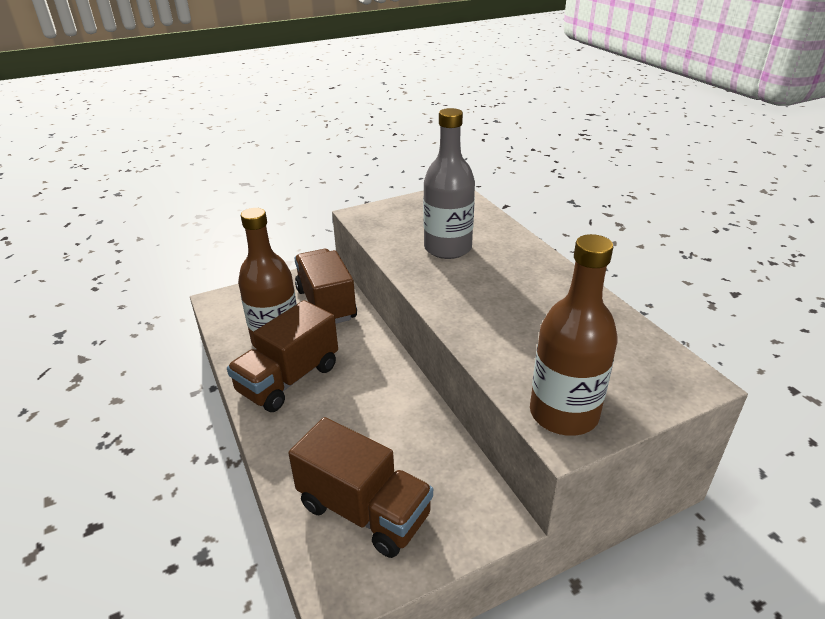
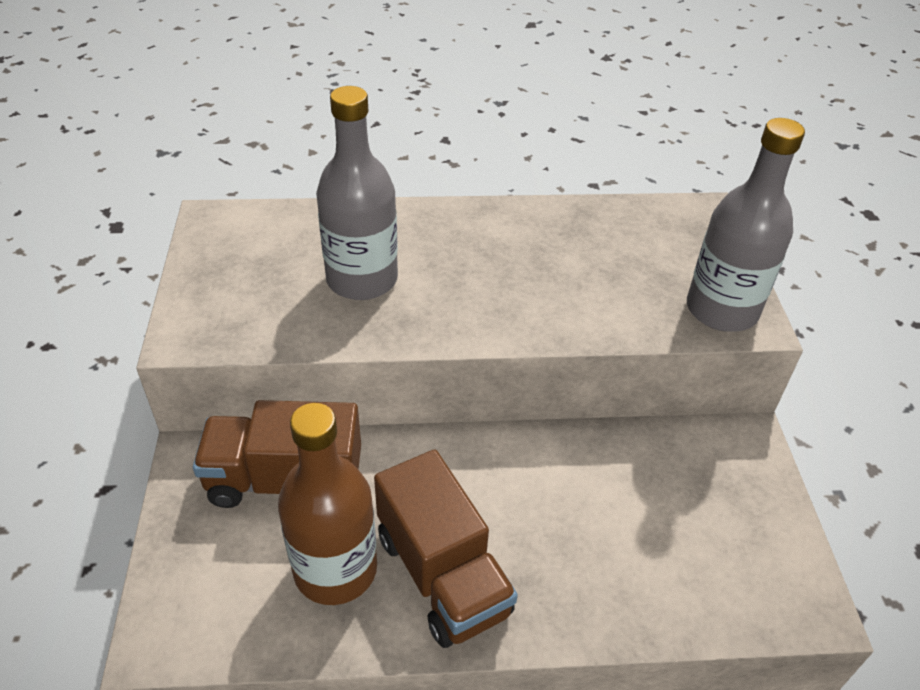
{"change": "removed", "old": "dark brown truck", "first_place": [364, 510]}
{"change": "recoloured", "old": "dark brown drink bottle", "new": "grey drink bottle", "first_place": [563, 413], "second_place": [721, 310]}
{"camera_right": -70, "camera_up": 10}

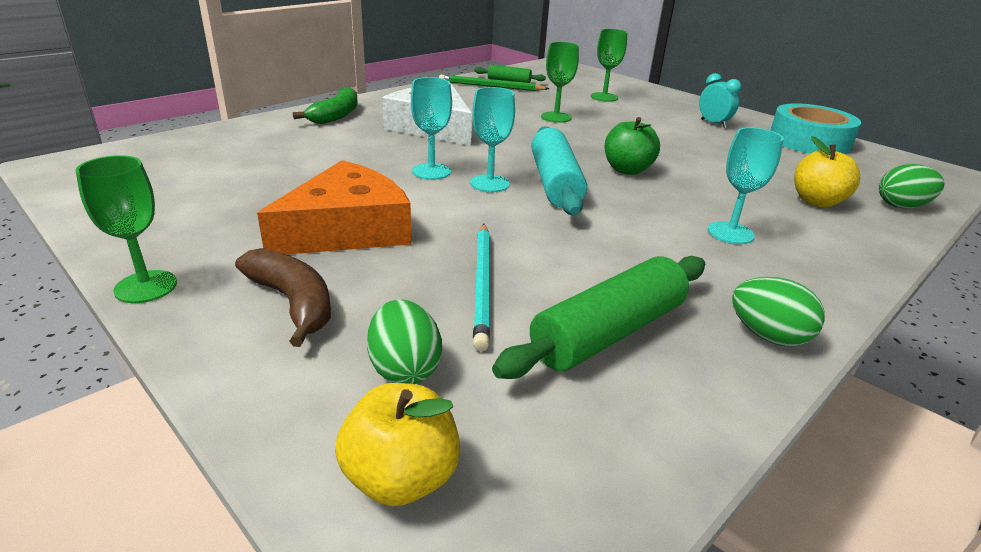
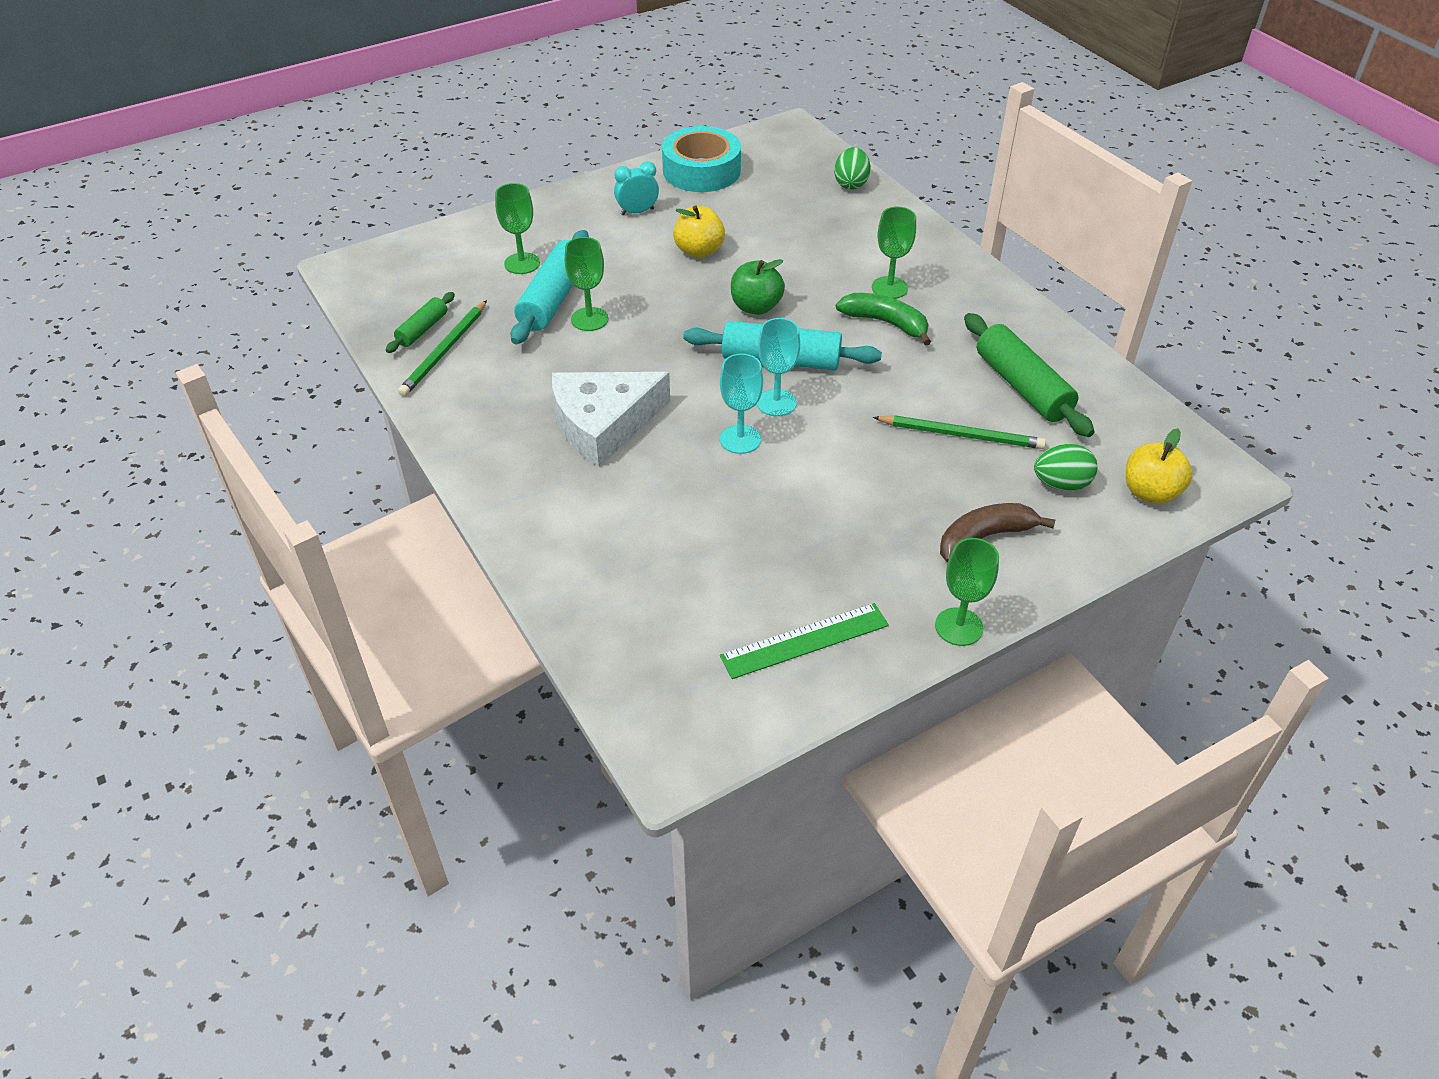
{"change": "removed", "old": "orange piece of cheese", "first_place": [347, 229]}
{"change": "removed", "old": "emerald egg shape", "first_place": [768, 336]}
{"change": "added", "new": "turquoise rolling pin", "second_place": [553, 299]}
{"change": "added", "new": "emerald ruler", "second_place": [805, 641]}
{"change": "moved", "old": "emerald banana fruit", "first_place": [336, 115], "second_place": [885, 323]}
{"change": "moved", "old": "bright yellow apple", "first_place": [816, 201], "second_place": [699, 251]}
{"change": "recoloured", "old": "turquoise lead pencil", "new": "emerald lead pencil", "first_place": [482, 284], "second_place": [961, 435]}
{"change": "recoloured", "old": "turquoise wine glass", "new": "emerald wine glass", "first_place": [730, 233], "second_place": [889, 288]}
{"camera_right": -75, "camera_up": 15}

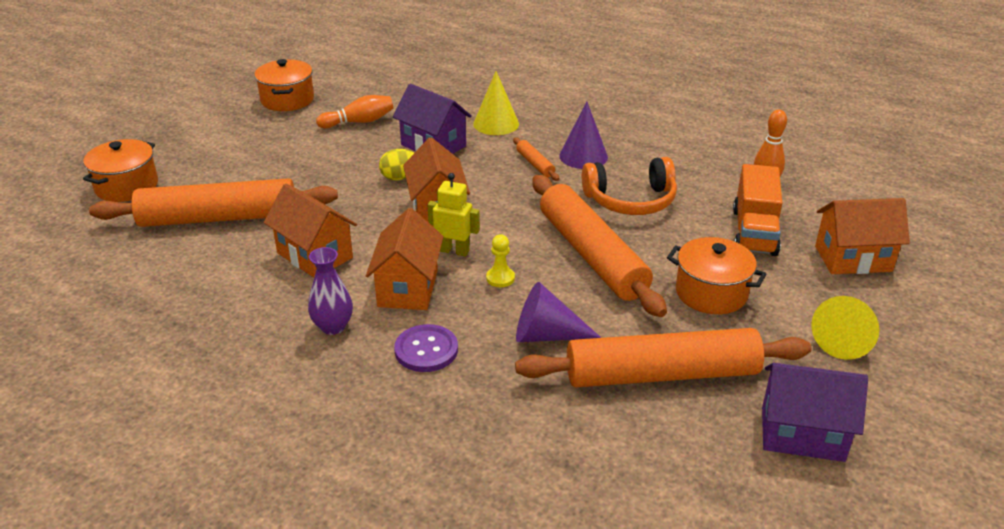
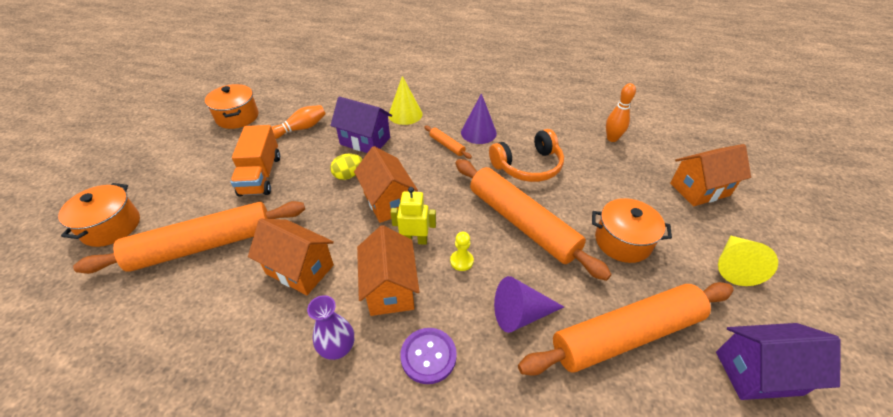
{"change": "moved", "old": "orange truck", "first_place": [754, 232], "second_place": [261, 175]}
{"camera_right": -15, "camera_up": 10}

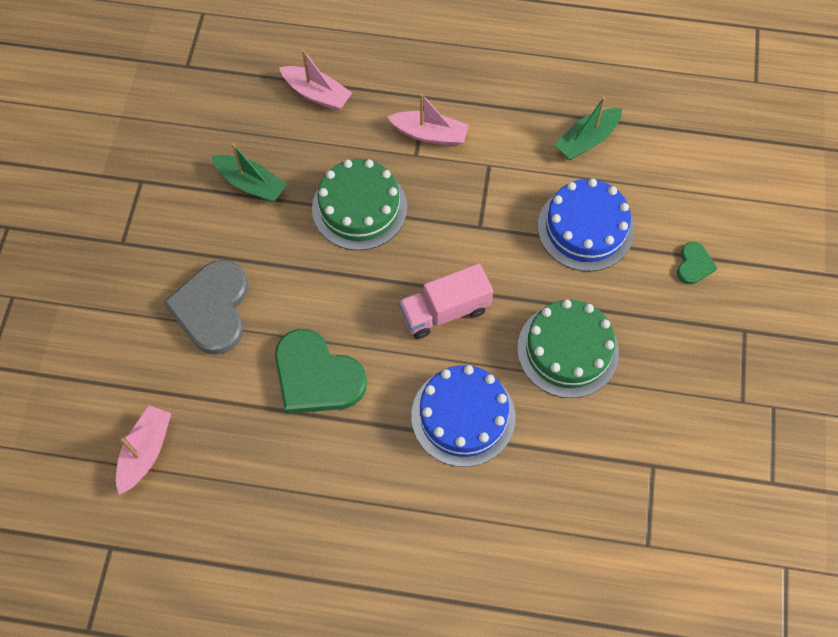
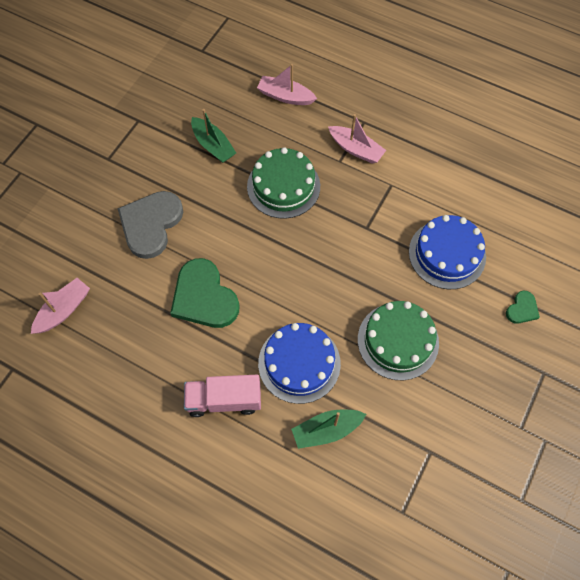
{"change": "moved", "old": "rose-pink truck", "first_place": [444, 311], "second_place": [224, 400]}
{"change": "moved", "old": "emerald toy boat", "first_place": [587, 140], "second_place": [326, 430]}
{"change": "turned", "old": "rose-pink toy boat", "first_place": [317, 94], "second_place": [285, 96], "degrees": 150}
{"camera_right": 20, "camera_up": 0}

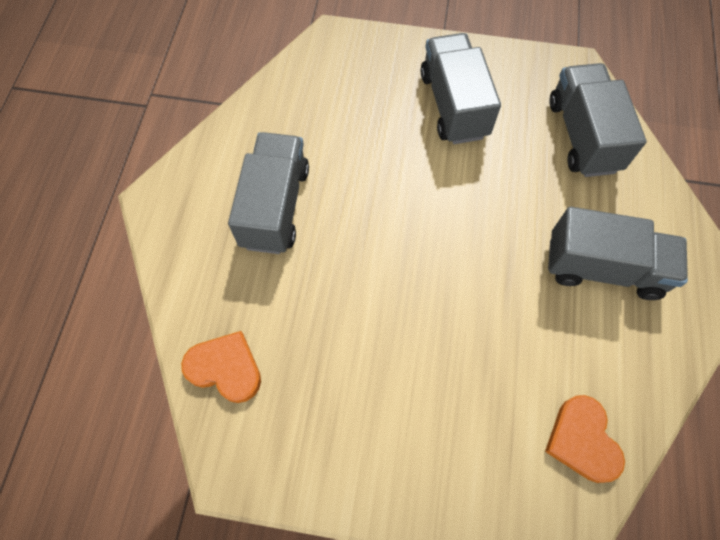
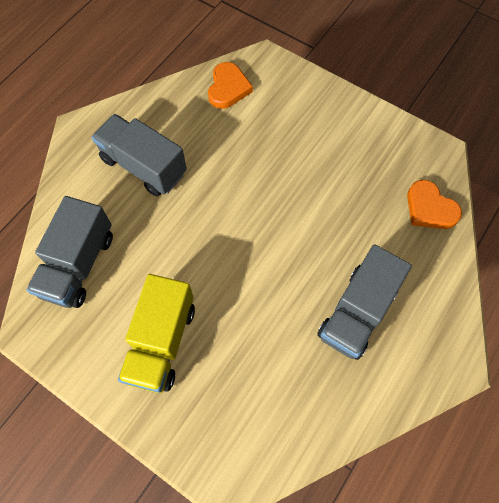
{"change": "recoloured", "old": "grey truck", "new": "bright yellow truck", "first_place": [453, 105], "second_place": [162, 342]}
{"camera_right": -155, "camera_up": 0}

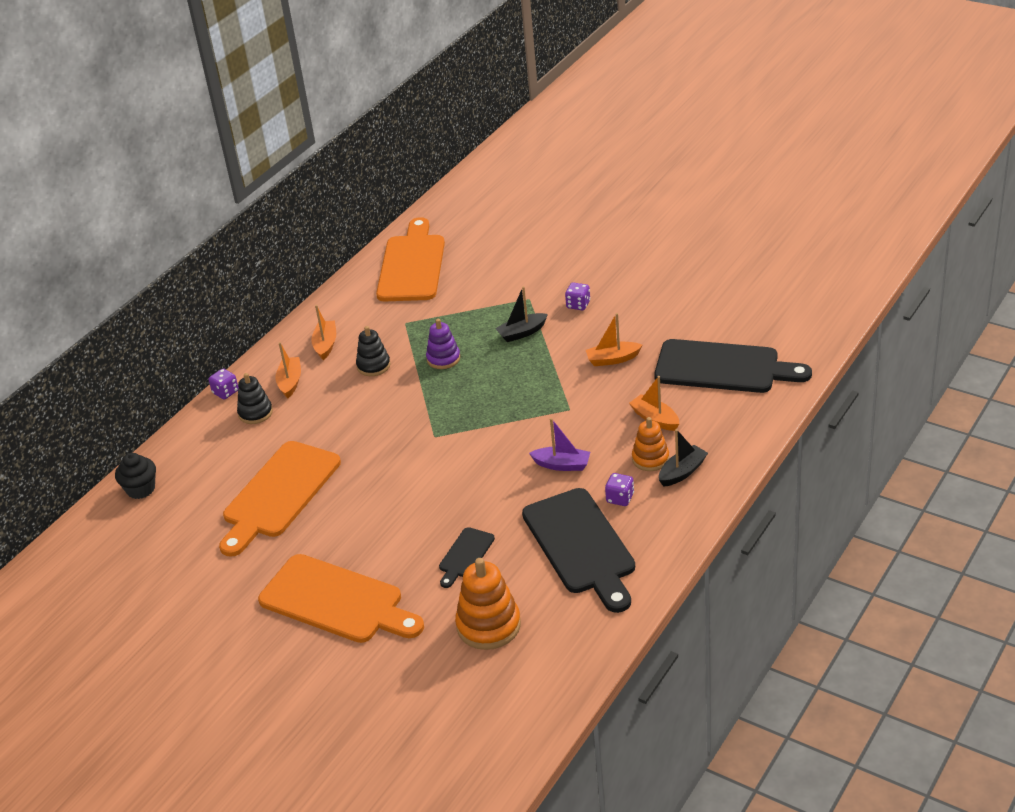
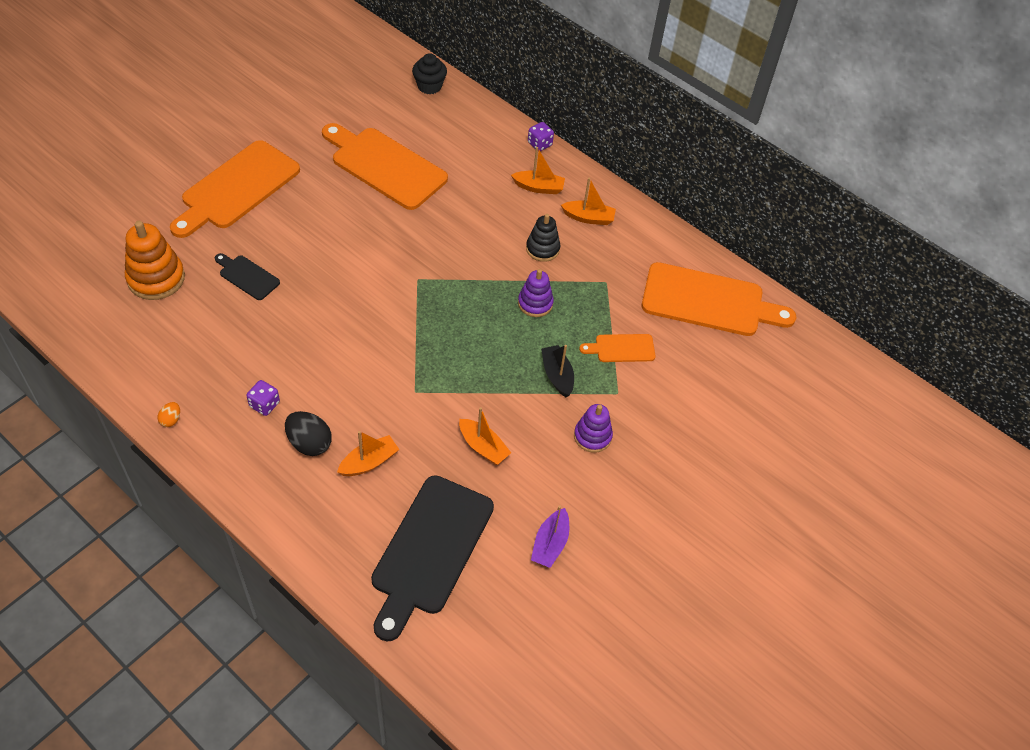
{"change": "removed", "old": "black ring stacker", "first_place": [255, 413]}
{"change": "removed", "old": "black cutting board", "first_place": [581, 545]}
{"change": "removed", "old": "black toy boat", "first_place": [682, 472]}
{"change": "added", "new": "orange egg shape", "second_place": [171, 420]}
{"change": "added", "new": "orange cutting board", "second_place": [622, 348]}
{"change": "moved", "old": "purple toy boat", "first_place": [562, 465], "second_place": [550, 544]}
{"change": "replaced", "old": "purple dice", "new": "purple ring stacker", "first_place": [578, 305], "second_place": [592, 436]}
{"change": "replaced", "old": "orange ring stacker", "new": "black egg shape", "first_place": [650, 459], "second_place": [309, 443]}
{"change": "turned", "old": "orange toy boat", "first_place": [612, 359], "second_place": [483, 447], "degrees": 135}
{"camera_right": 90, "camera_up": 15}

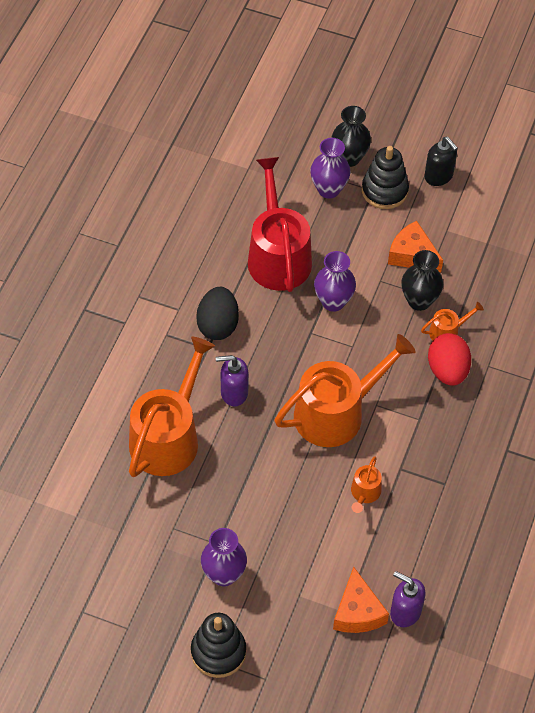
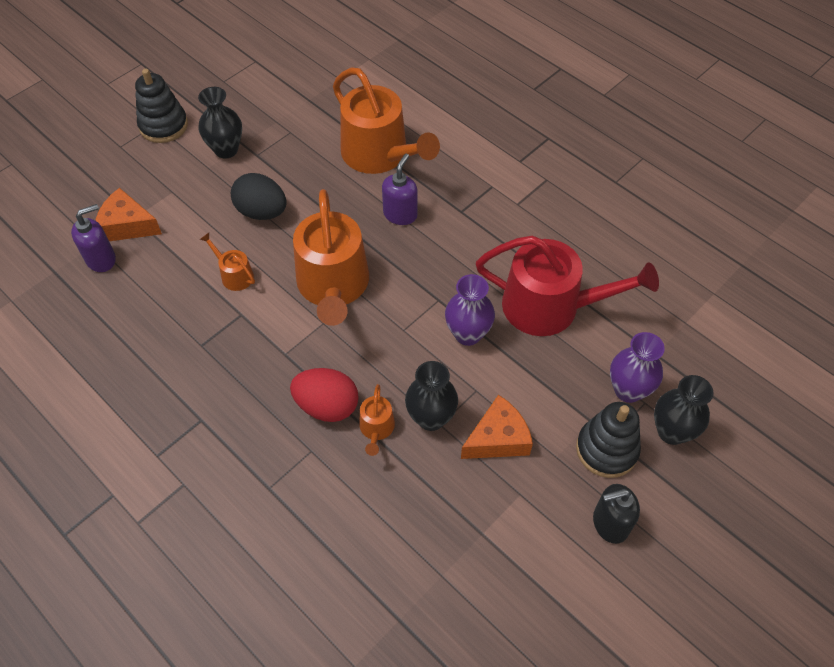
{"change": "moved", "old": "black egg shape", "first_place": [218, 325], "second_place": [262, 212]}
{"change": "recoloured", "old": "purple tall vase", "new": "black tall vase", "first_place": [224, 574], "second_place": [226, 150]}
{"camera_right": 115, "camera_up": 0}

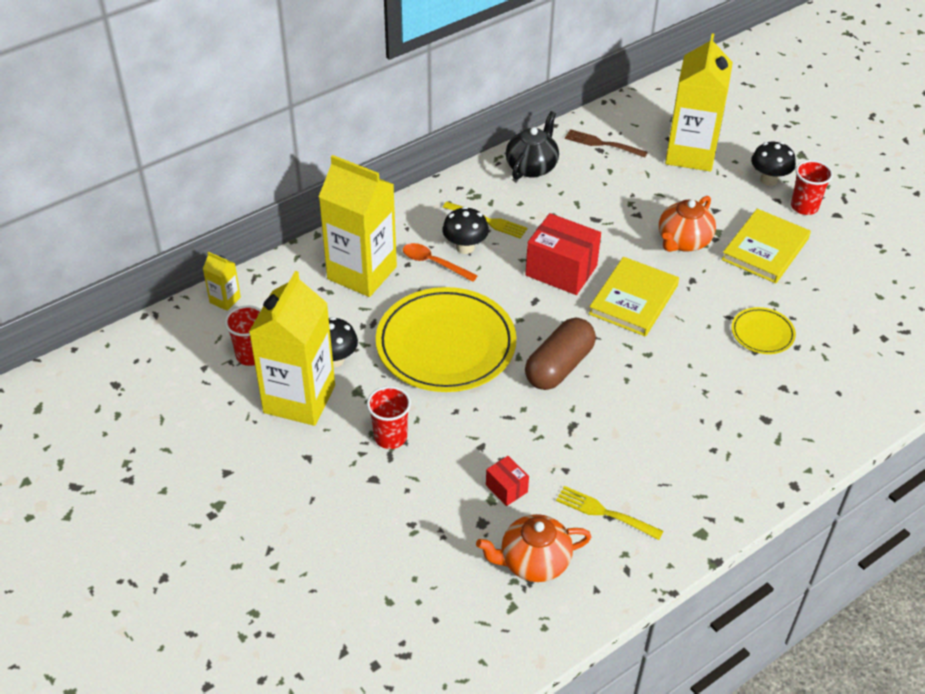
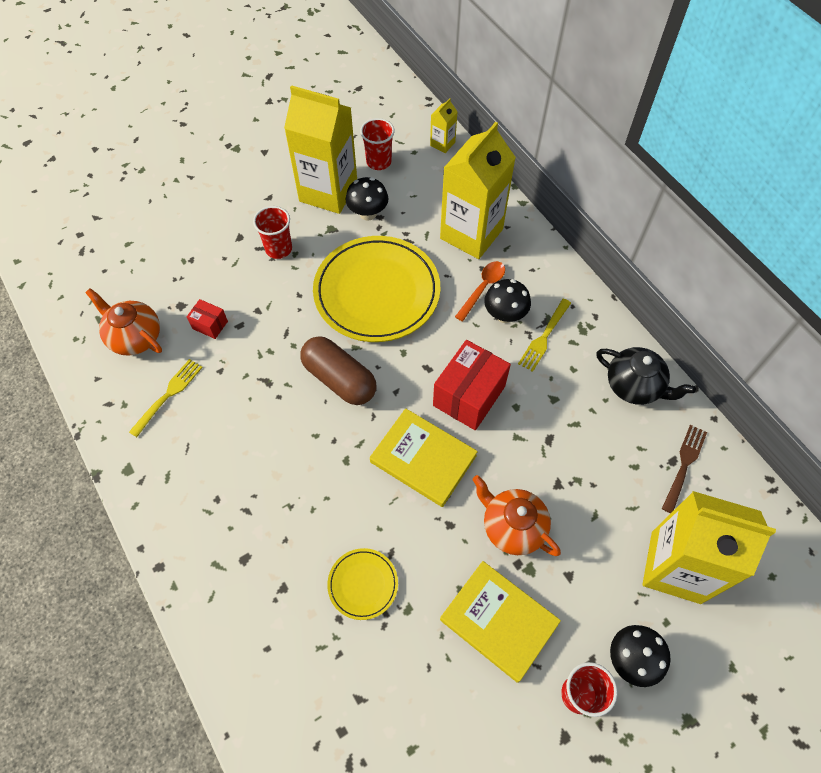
{"change": "turned", "old": "orange tea pot", "first_place": [533, 562], "second_place": [135, 337], "degrees": -45}
{"change": "turned", "old": "scarlet package", "first_place": [506, 488], "second_place": [210, 325], "degrees": 60}
{"camera_right": 95, "camera_up": 15}

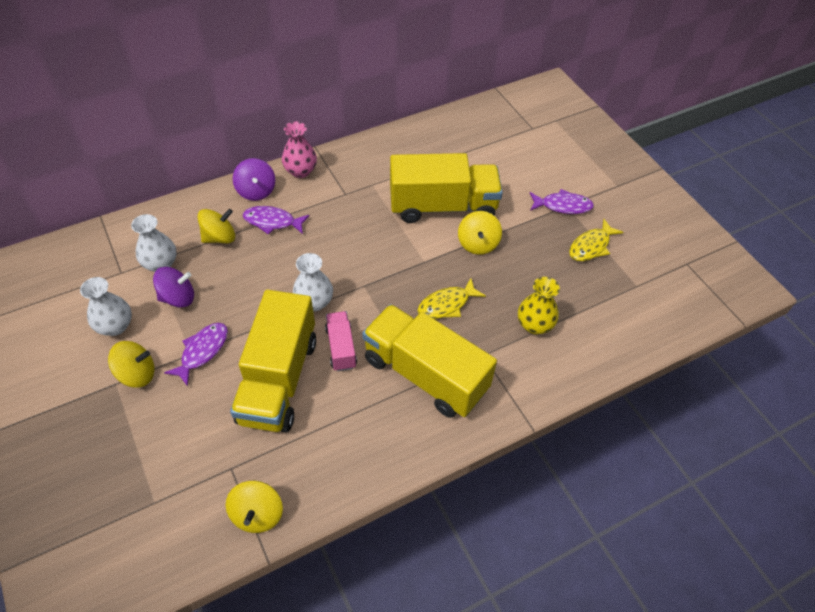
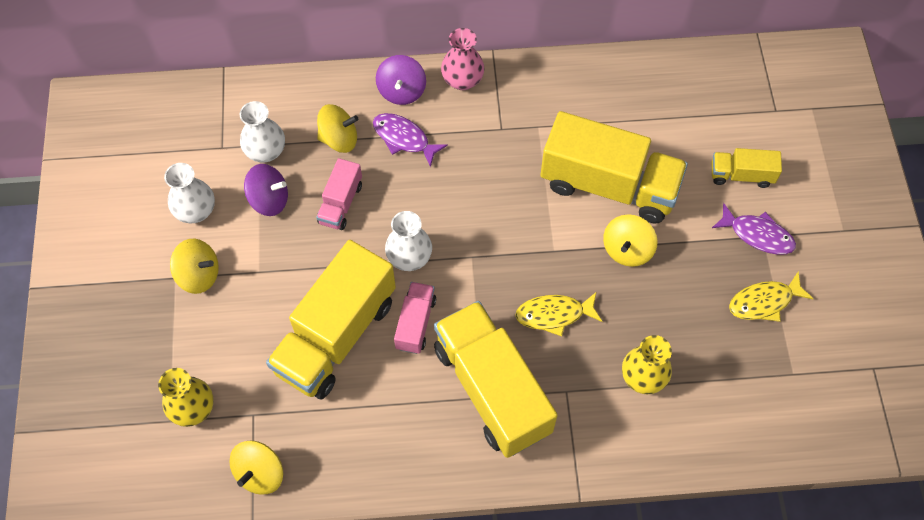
{"change": "removed", "old": "purple fish figure", "first_place": [202, 351]}
{"change": "added", "new": "bright yellow tall vase", "second_place": [193, 408]}
{"change": "added", "new": "rose-pink truck", "second_place": [341, 203]}
{"change": "added", "new": "bright yellow truck", "second_place": [741, 175]}
{"camera_right": 25, "camera_up": 10}

